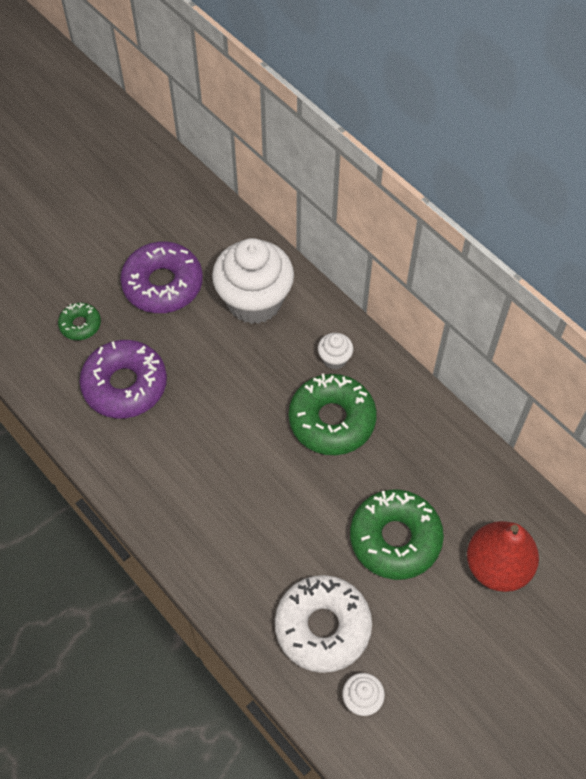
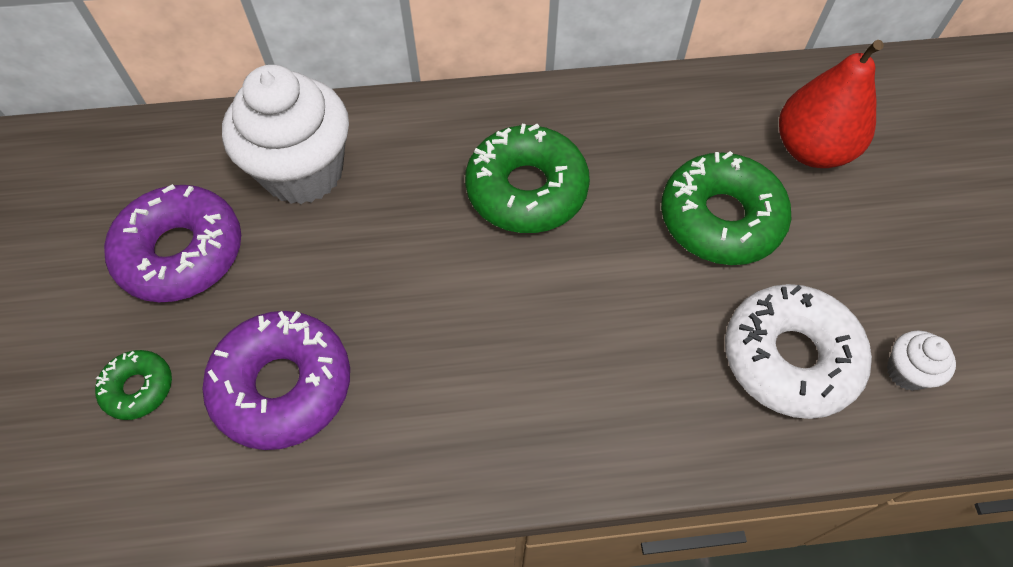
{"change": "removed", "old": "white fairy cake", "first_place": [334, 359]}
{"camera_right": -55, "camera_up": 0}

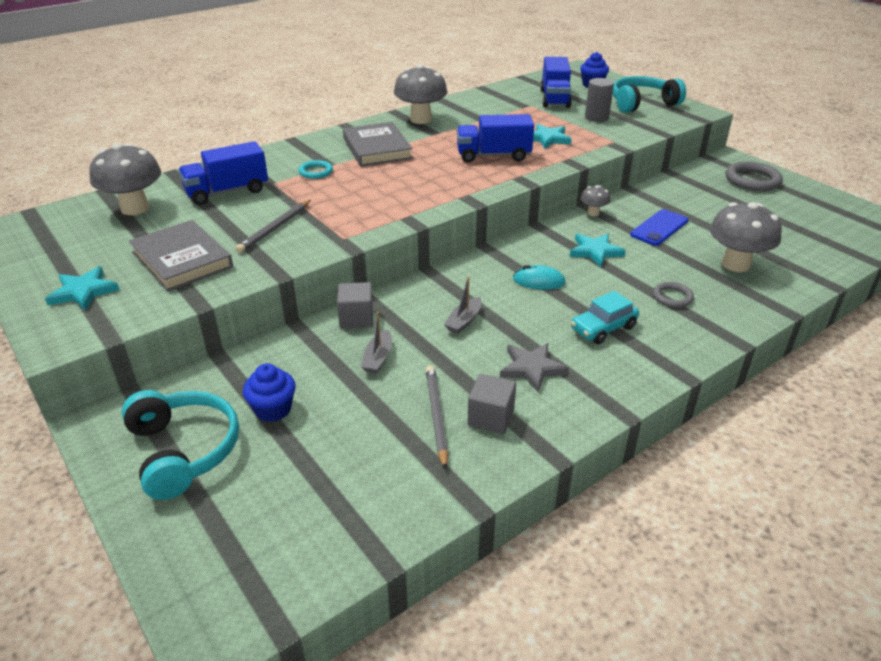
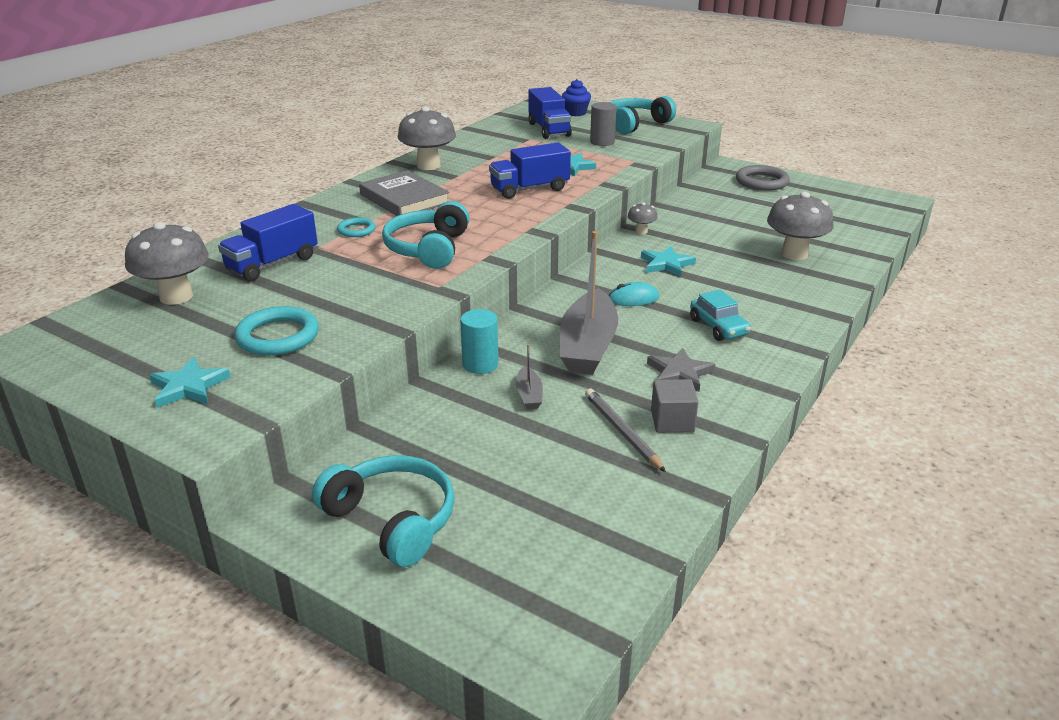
{"change": "removed", "old": "grey lead pencil", "first_place": [275, 228]}
{"change": "removed", "old": "royal blue fairy cake", "first_place": [273, 409]}
{"change": "removed", "old": "royal blue phone", "first_place": [659, 228]}
{"change": "removed", "old": "grey hoop", "first_place": [672, 297]}
{"change": "added", "new": "turquoise headset", "second_place": [428, 249]}
{"change": "replaced", "old": "grey book", "new": "turquoise hoop", "first_place": [182, 260], "second_place": [278, 336]}
{"change": "replaced", "old": "grey block", "new": "turquoise solid cylinder", "first_place": [356, 318], "second_place": [480, 364]}
{"change": "turned", "old": "turquoise toy car", "first_place": [603, 328], "second_place": [718, 327], "degrees": -60}
{"change": "resized", "old": "grey toy boat", "first_place": [464, 321], "second_place": [588, 346], "factor": 2.31}
{"camera_right": -20, "camera_up": -5}

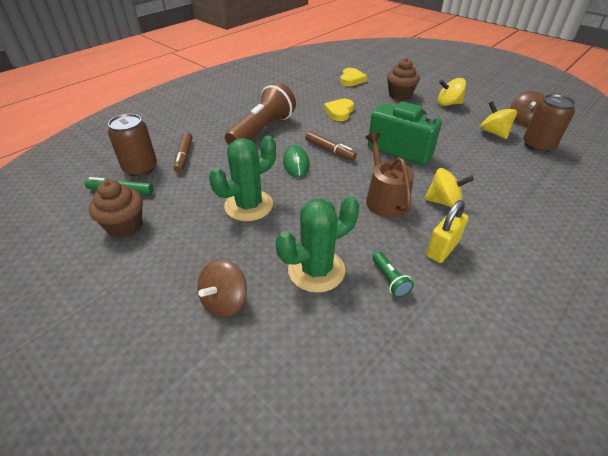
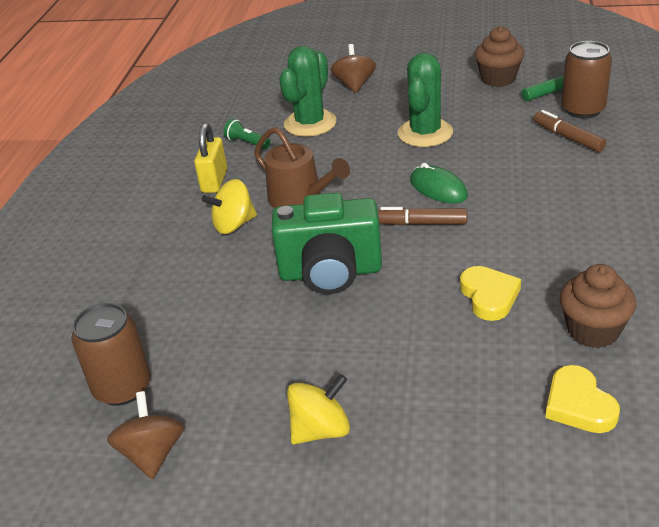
{"change": "removed", "old": "dark brown torch", "first_place": [262, 130]}
{"change": "removed", "old": "bright yellow toy top", "first_place": [493, 133]}
{"change": "moved", "old": "dark brown fairy cake", "first_place": [400, 95], "second_place": [593, 331]}
{"camera_right": 150, "camera_up": -5}

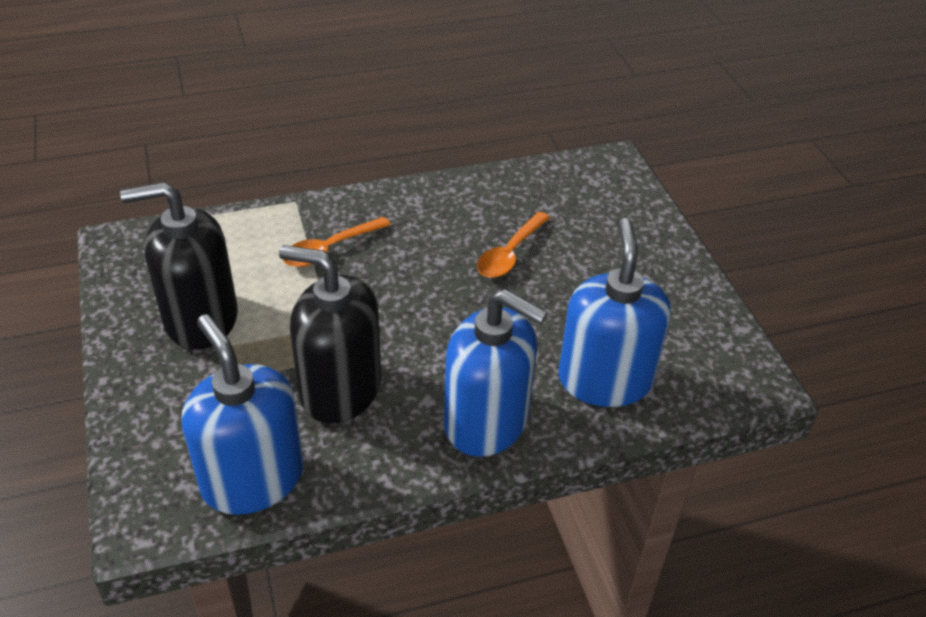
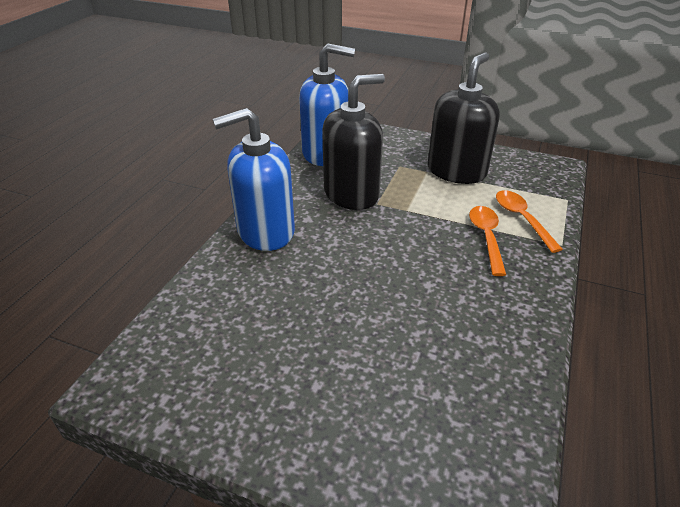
{"change": "removed", "old": "royal blue soap pump", "first_place": [605, 379]}
{"change": "moved", "old": "orange tablespoon", "first_place": [510, 254], "second_place": [521, 219]}
{"camera_right": 130, "camera_up": -5}

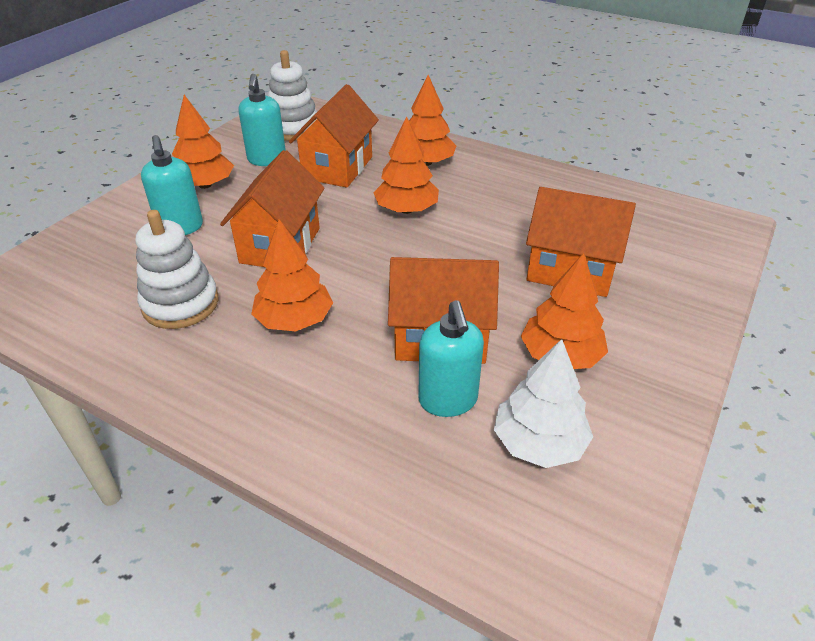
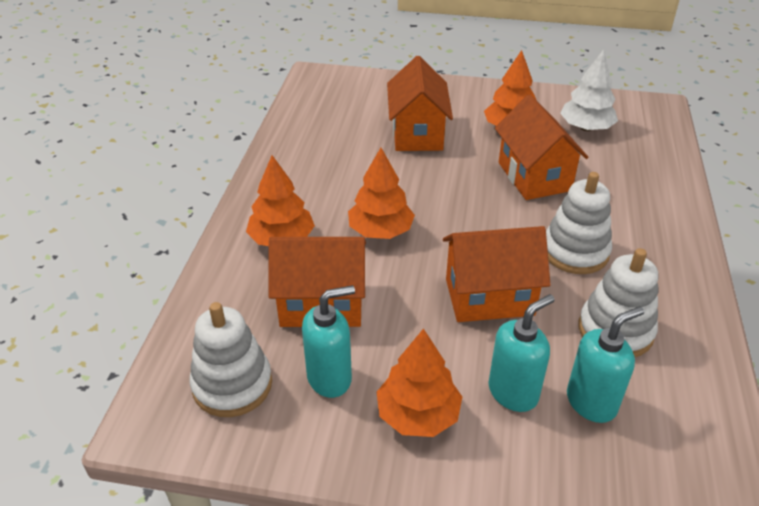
{"change": "moved", "old": "turquoise soap pump", "first_place": [448, 401], "second_place": [591, 402]}
{"change": "replaced", "old": "orange fir tree", "new": "white ring stacker", "first_place": [294, 320], "second_place": [575, 252]}
{"camera_right": -110, "camera_up": 0}

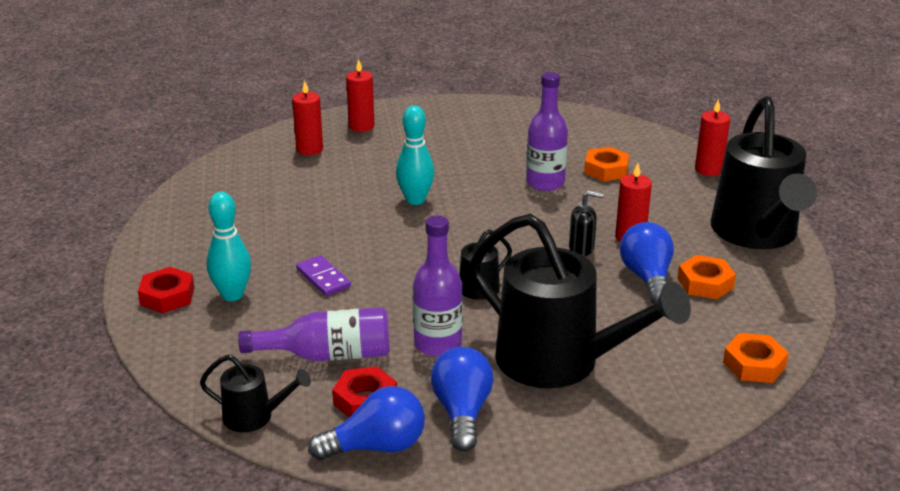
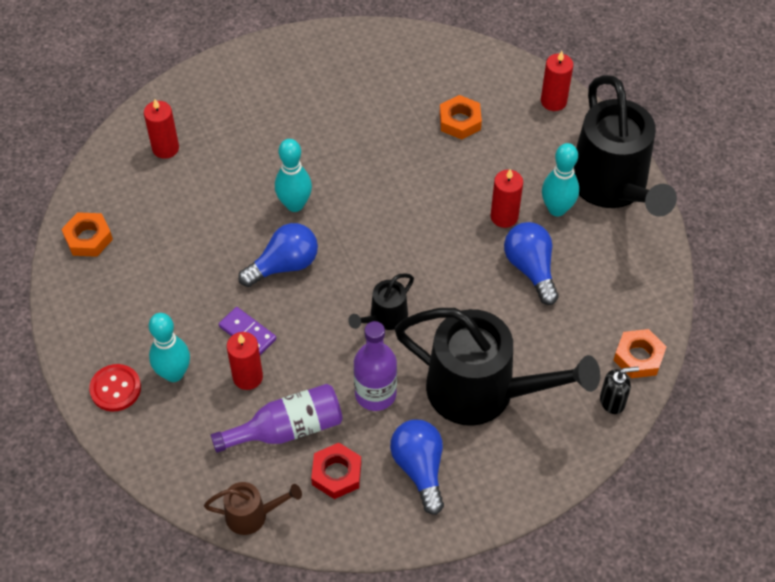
{"change": "removed", "old": "purple drink bottle", "first_place": [545, 183]}
{"change": "added", "new": "turquoise bowling pin", "second_place": [557, 209]}
{"change": "moved", "old": "royal blue light bulb", "first_place": [376, 446], "second_place": [284, 265]}
{"change": "moved", "old": "scarlet wax candle", "first_place": [361, 126], "second_place": [247, 377]}
{"change": "moved", "old": "black soap pump", "first_place": [581, 248], "second_place": [612, 401]}
{"change": "moved", "old": "orange hex nut", "first_place": [705, 283], "second_place": [88, 238]}
{"change": "replaced", "old": "scarlet hex nut", "new": "scarlet shirt button", "first_place": [167, 296], "second_place": [115, 389]}
{"change": "recoloured", "old": "black sprinkling can", "new": "dark brown sprinkling can", "first_place": [255, 417], "second_place": [253, 515]}
{"camera_right": -15, "camera_up": 25}

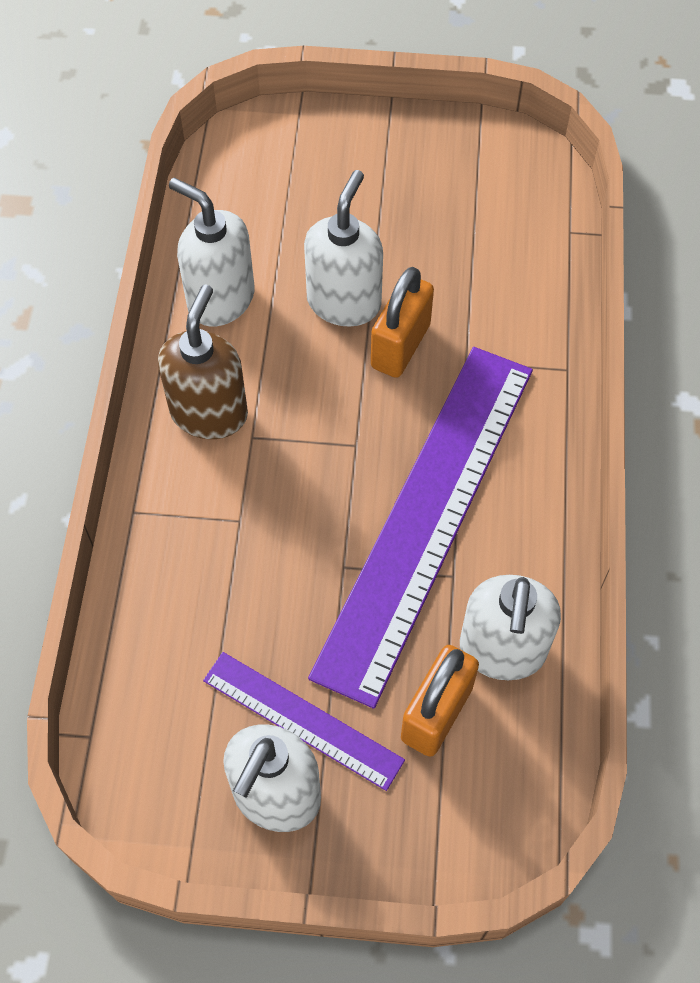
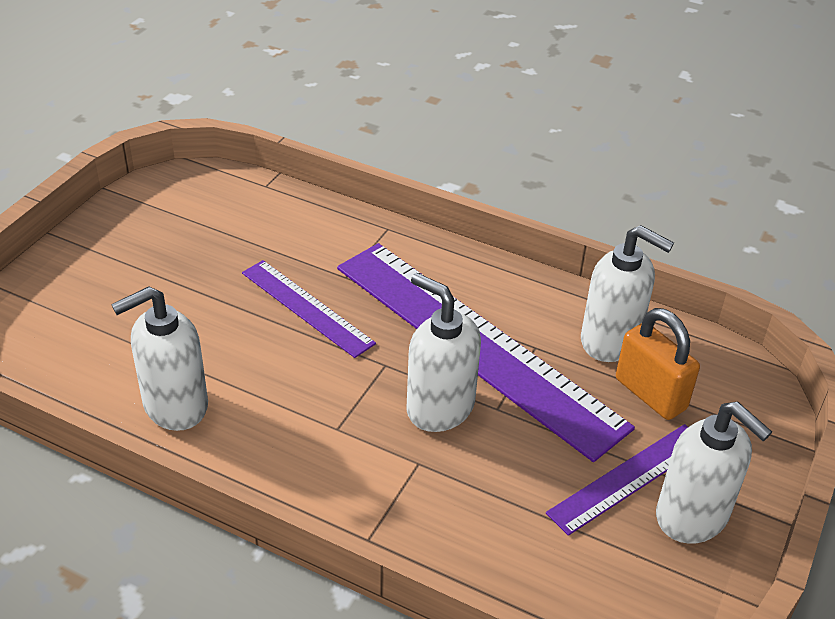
{"change": "removed", "old": "dark brown soap pump", "first_place": [209, 412]}
{"change": "moved", "old": "white soap pump", "first_place": [344, 302], "second_place": [439, 407]}
{"change": "replaced", "old": "orange small lock", "new": "purple ruler", "first_place": [400, 346], "second_place": [306, 307]}
{"camera_right": -70, "camera_up": -20}

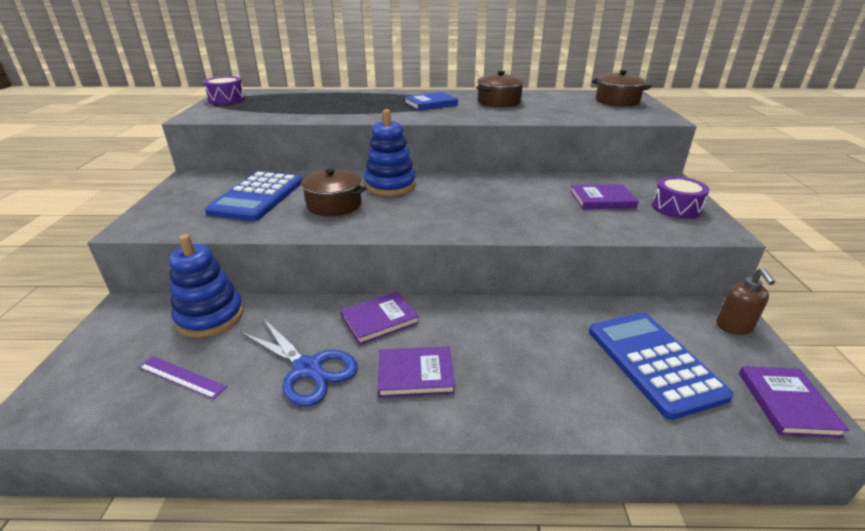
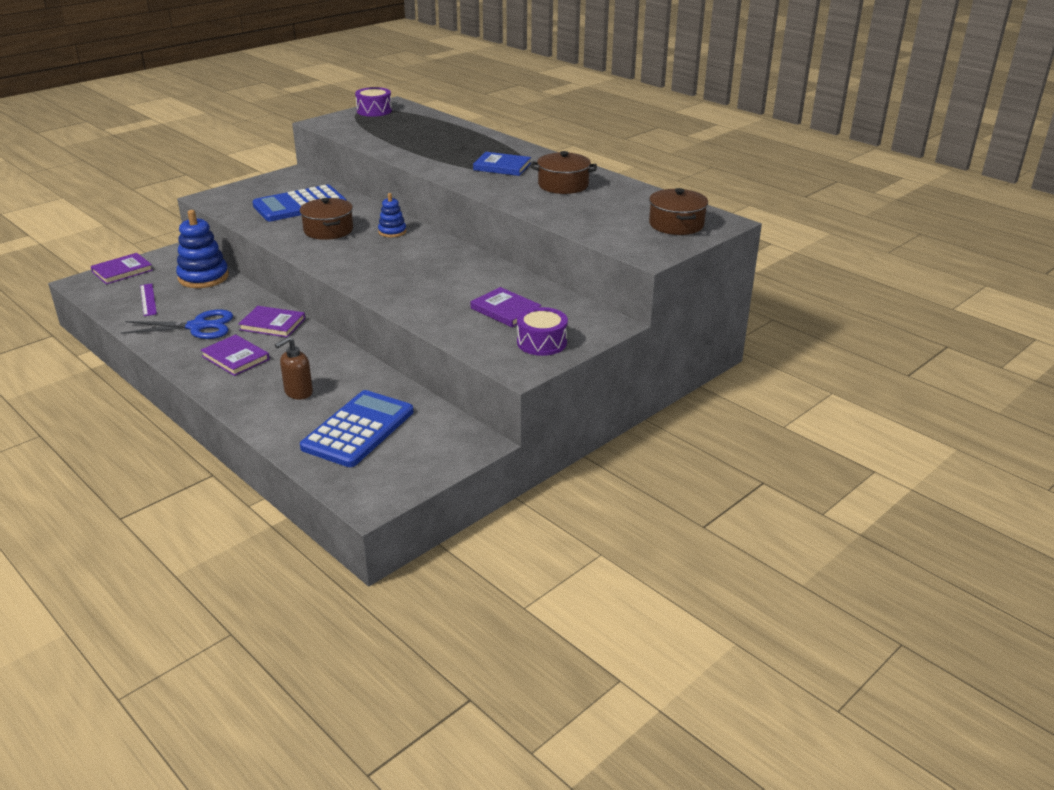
{"change": "moved", "old": "dark brown soap pump", "first_place": [734, 327], "second_place": [298, 393]}
{"change": "moved", "old": "purple book", "first_place": [787, 403], "second_place": [122, 271]}
{"change": "turned", "old": "royal blue shears", "first_place": [308, 369], "second_place": [198, 327], "degrees": -90}
{"change": "resized", "old": "royal blue ring stacker", "first_place": [390, 185], "second_place": [392, 232], "factor": 0.56}
{"camera_right": 45, "camera_up": 0}

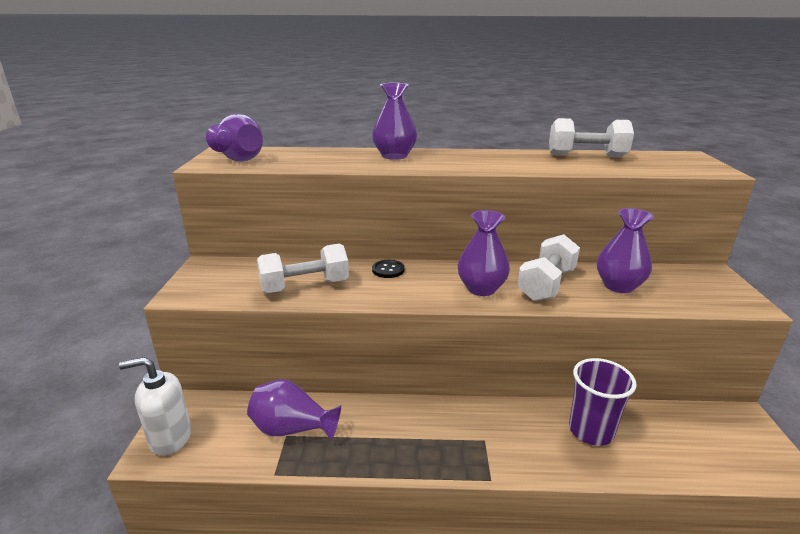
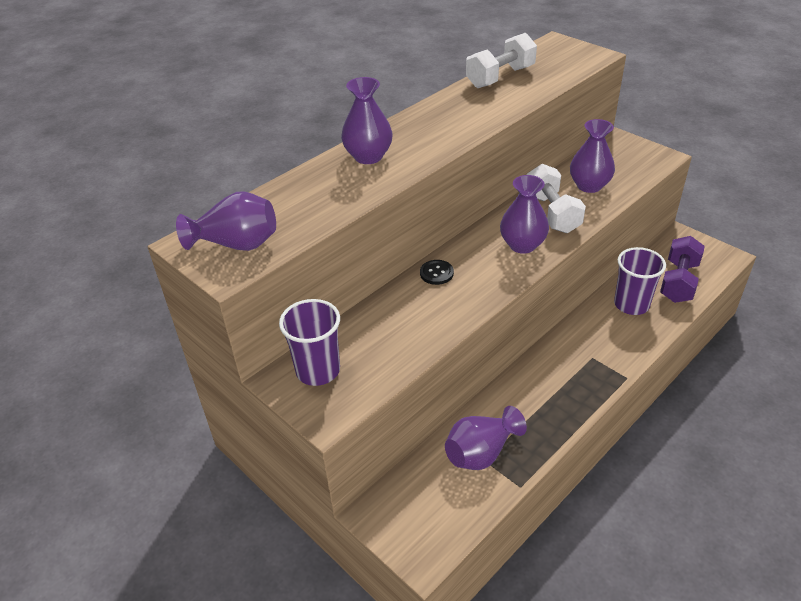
{"change": "removed", "old": "white soap pump", "first_place": [170, 438]}
{"change": "removed", "old": "white hand weight", "first_place": [305, 286]}
{"change": "added", "new": "purple cup", "second_place": [318, 370]}
{"change": "added", "new": "purple hand weight", "second_place": [678, 282]}
{"camera_right": -45, "camera_up": 15}

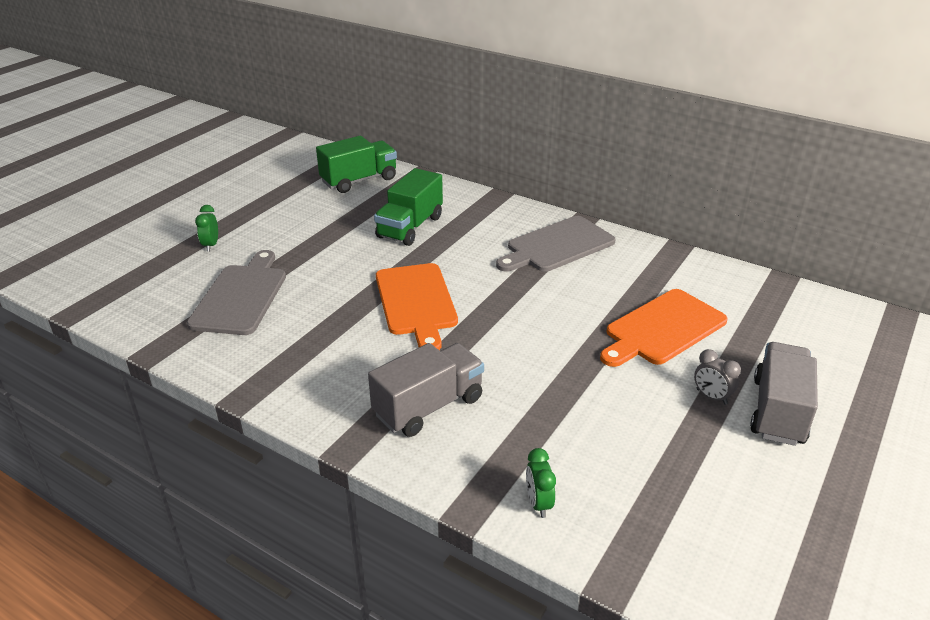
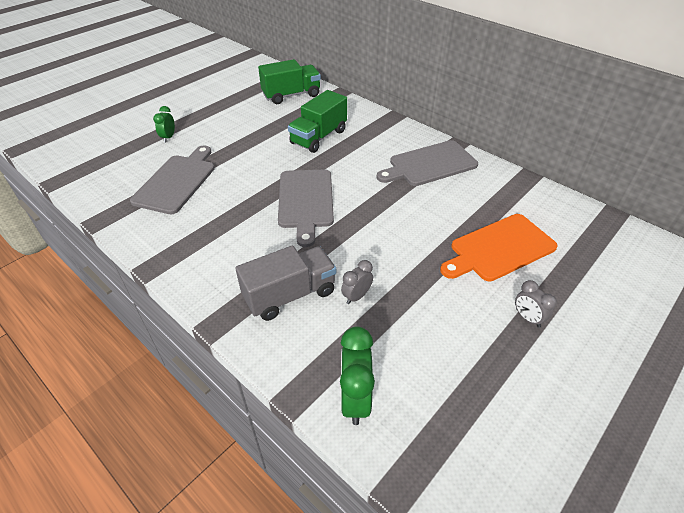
{"change": "removed", "old": "grey truck", "first_place": [778, 411]}
{"change": "added", "new": "grey alarm clock", "second_place": [356, 296]}
{"change": "recoloured", "old": "orange cutting board", "new": "grey cutting board", "first_place": [416, 302], "second_place": [305, 201]}
{"change": "resized", "old": "emerald alarm clock", "first_place": [538, 503], "second_place": [355, 399], "factor": 1.68}
{"camera_right": 10, "camera_up": 10}

